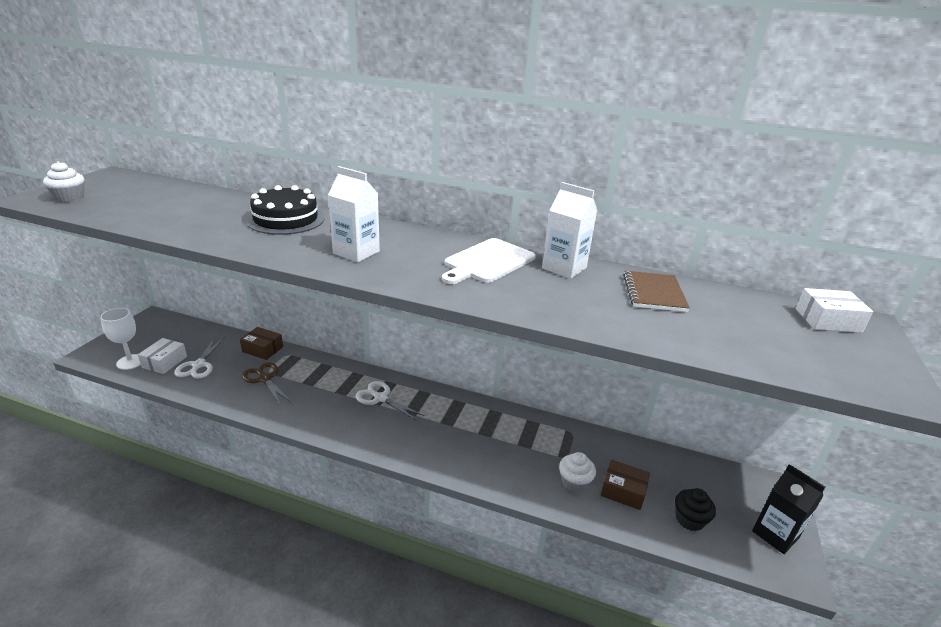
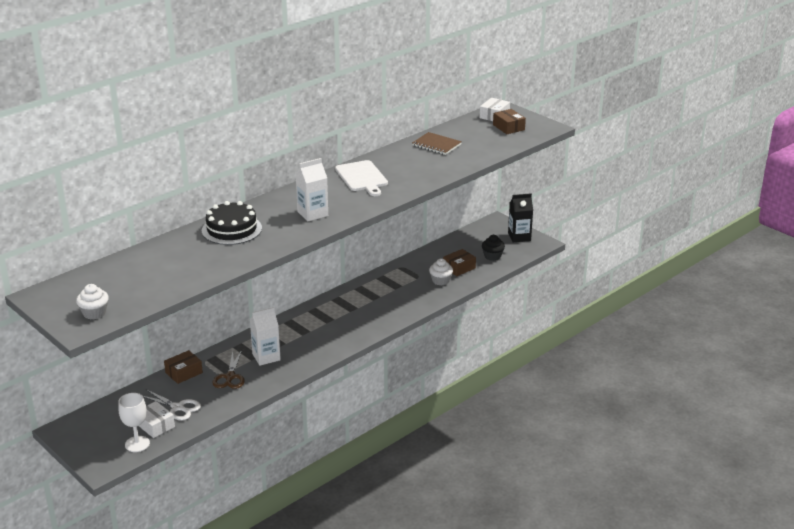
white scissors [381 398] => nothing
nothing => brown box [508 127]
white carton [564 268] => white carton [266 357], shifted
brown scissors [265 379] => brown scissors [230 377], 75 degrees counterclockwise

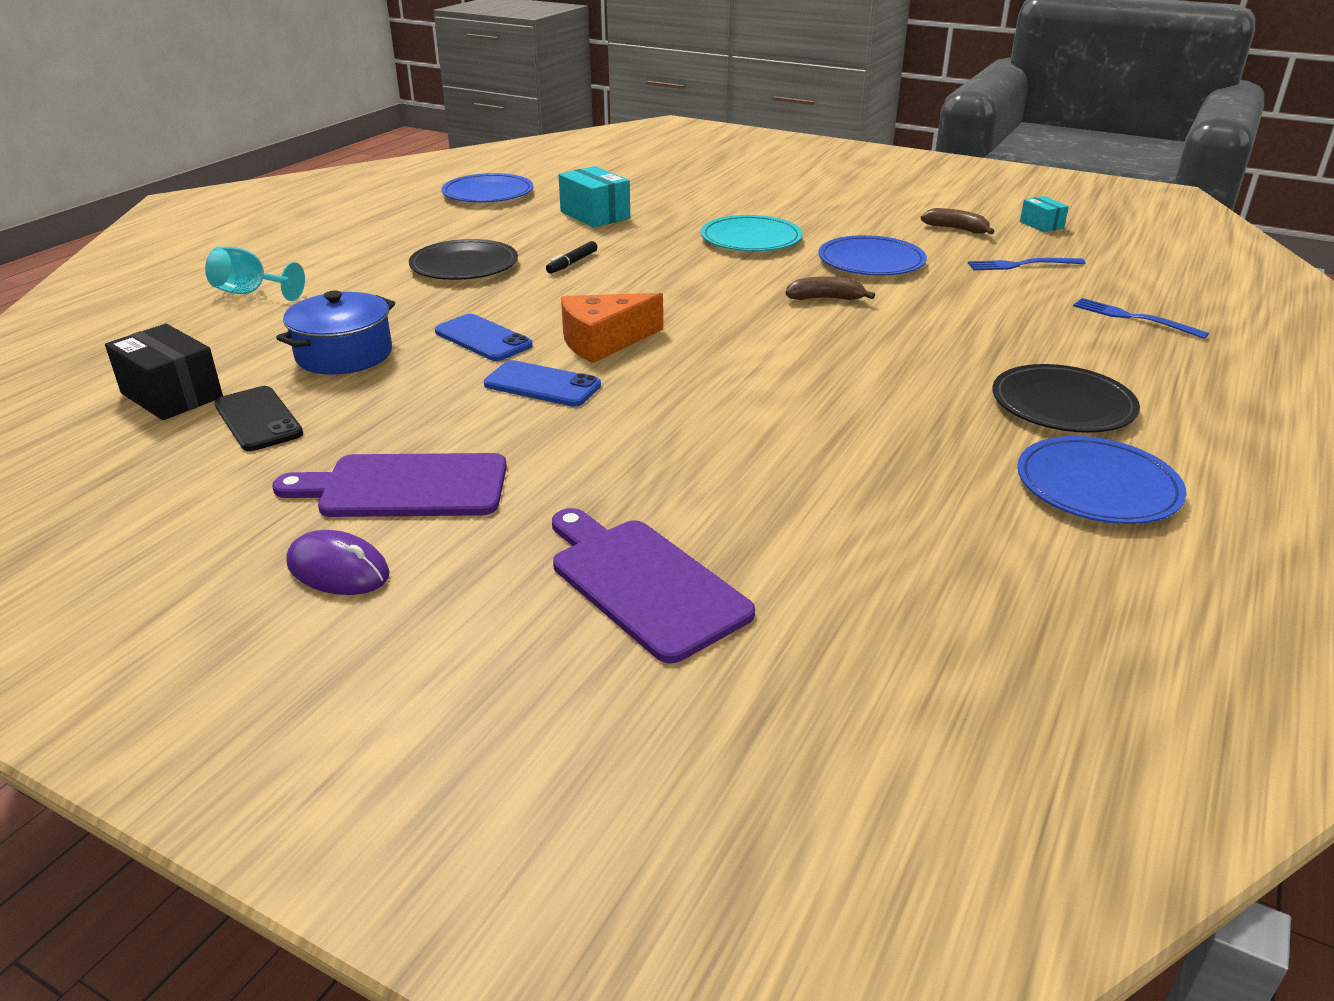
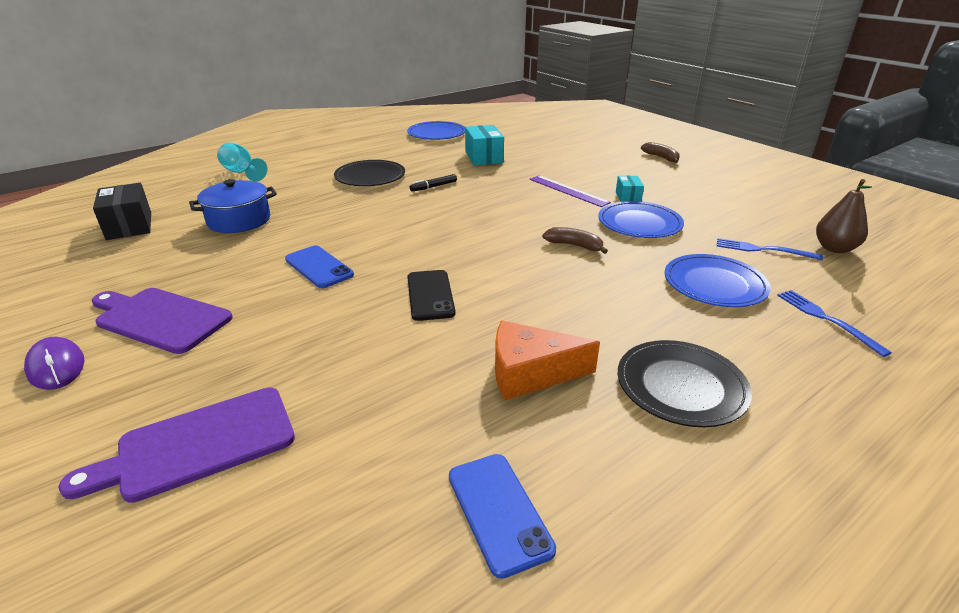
nothing => brown pear [834 248]
black phone [258 419] => black phone [430 295], shifted
blue phone [483 338] => blue phone [499 512], shifted
orange cheese [603 341] => orange cheese [530 373], shifted
brown banana [956 229] => brown banana [661 157], shifted
blue plate [1097 486] => blue plate [714 284], shifted
turquoise box [1041 225] => turquoise box [628 197], shifted
turquoise plate [751 239] => purple ruler [568 190]
purple cutting board [644 583] => purple cutting board [198 444], 105 degrees counterclockwise

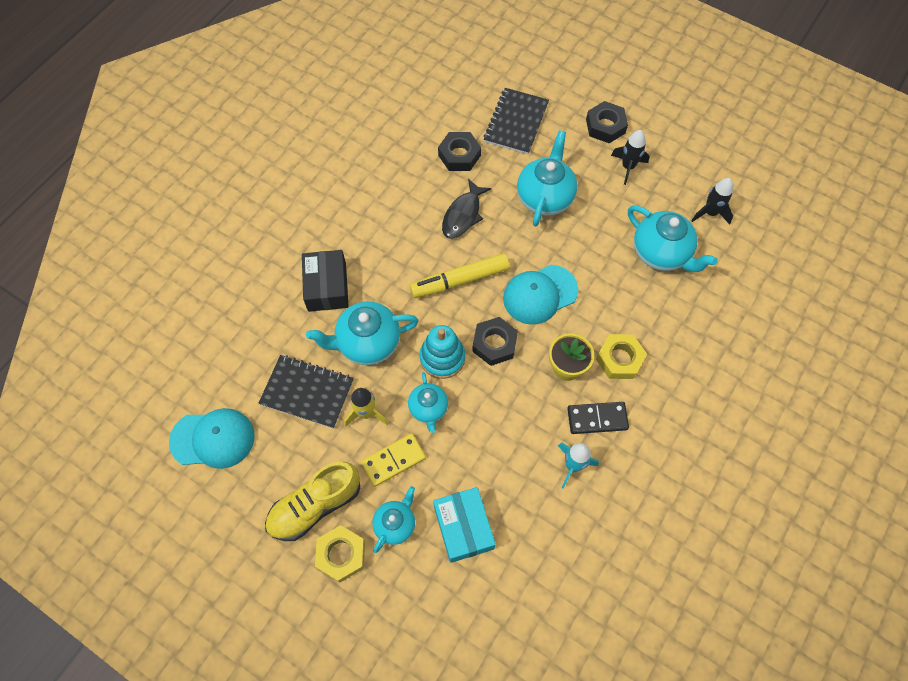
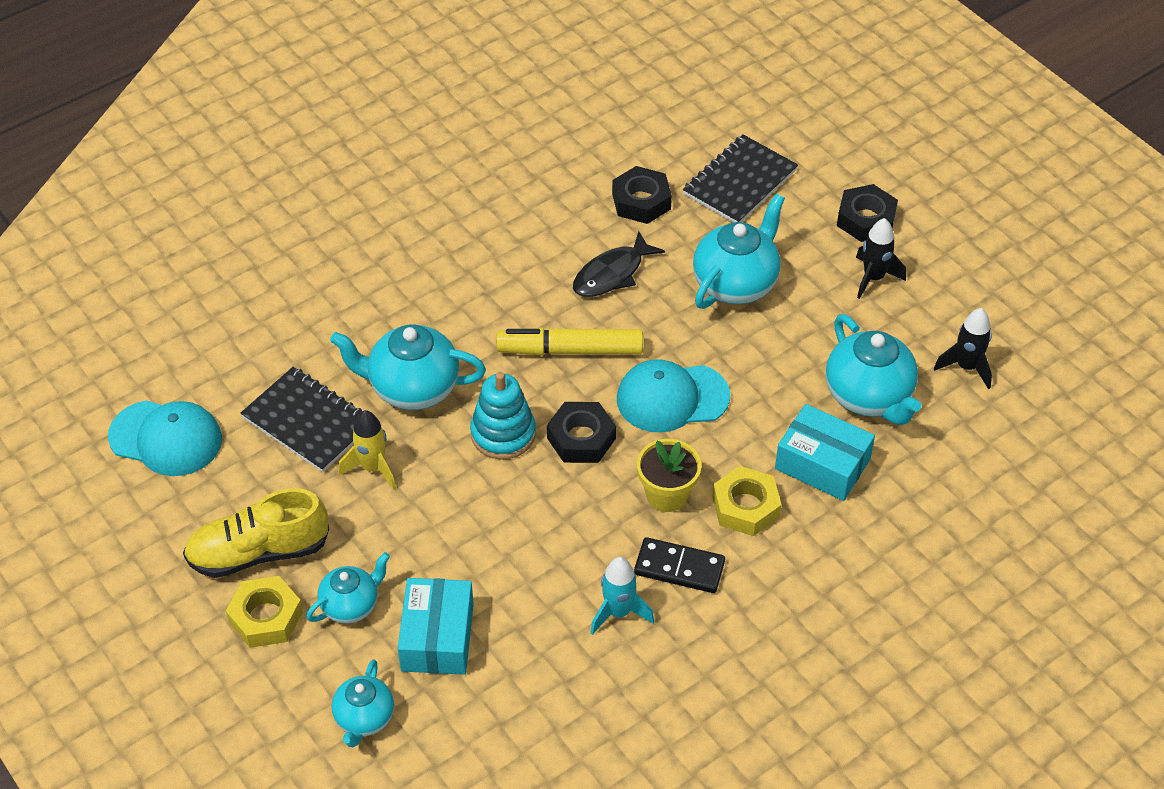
black box [327 287] => nothing
yellow domino [393 460] => nothing
nothing => turquoise box [822 464]
turquoise teapot [428 409] => turquoise teapot [364 719], shifted

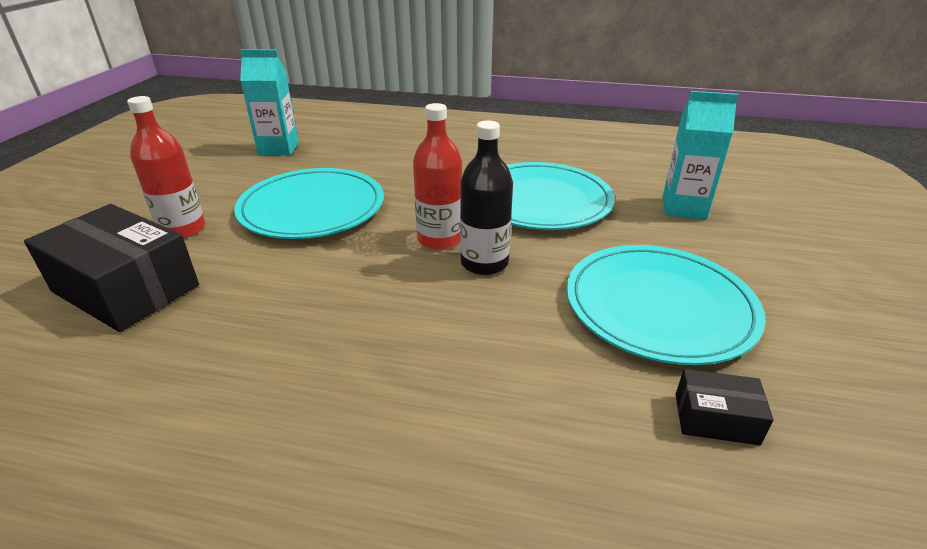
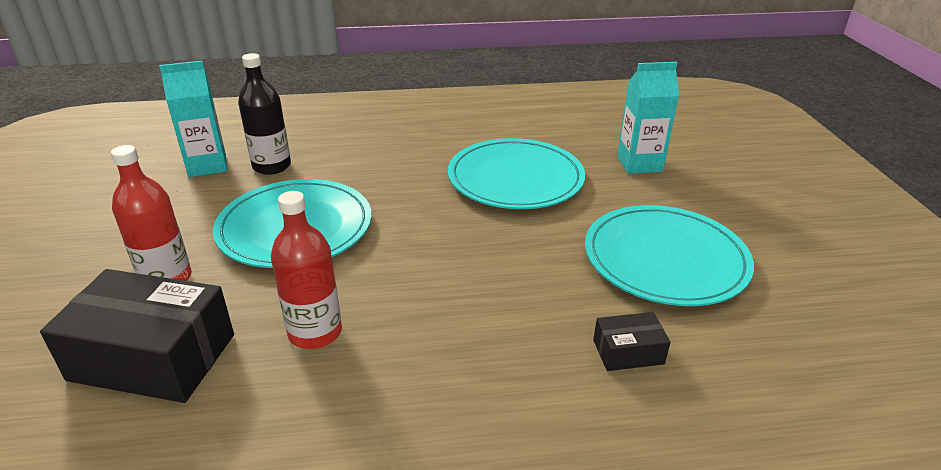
red bottle [439 239] => red bottle [315 332], shifted
black bottle [484 263] => black bottle [272 166], shifted
black box [716 419] => black box [628 352], shifted

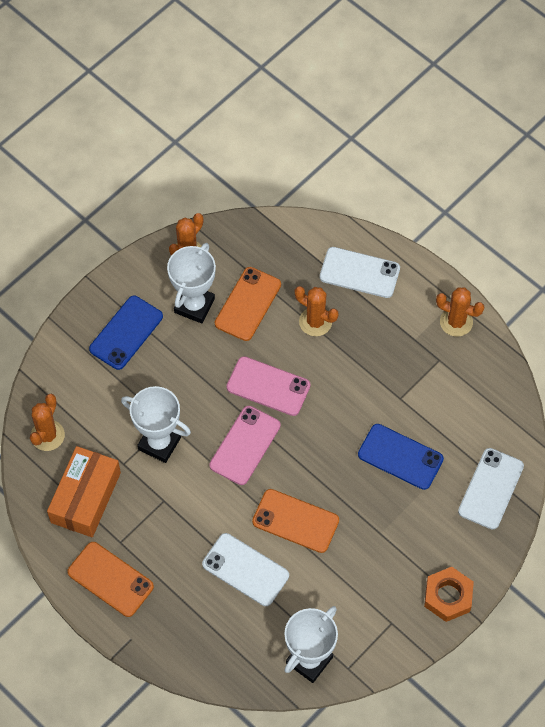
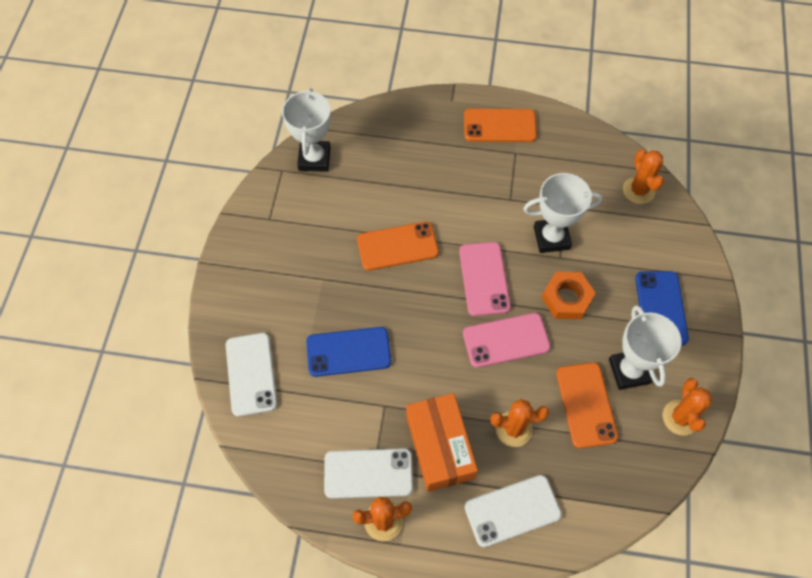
orange box [85 497] => orange box [440 446], shifted
white phone [245 569] => white phone [368 473], shifted
orange nut [448 596] => orange nut [566 299], shifted

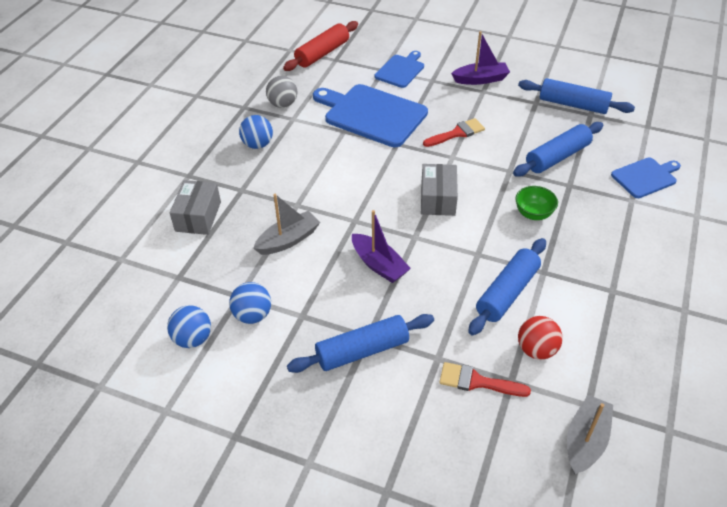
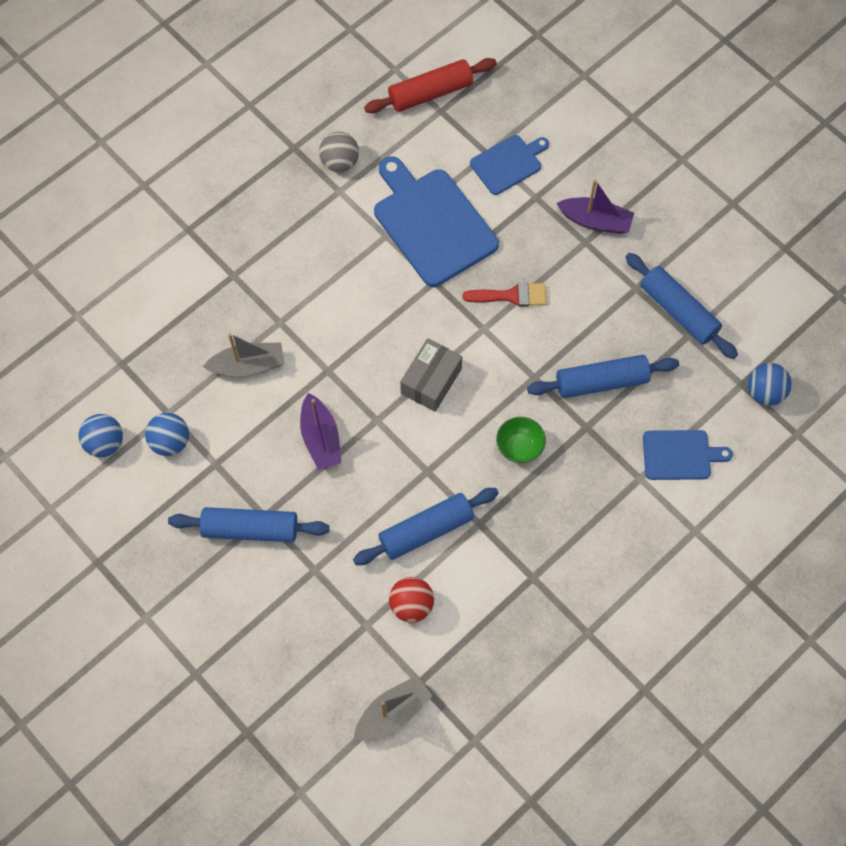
grey box [198 216] => nothing
red brush [477 382] => nothing
blue ball [257 144] => blue ball [764 392], shifted

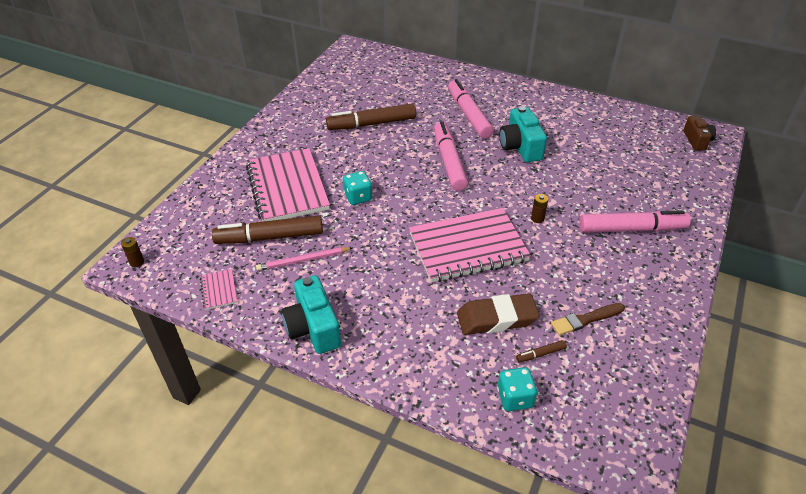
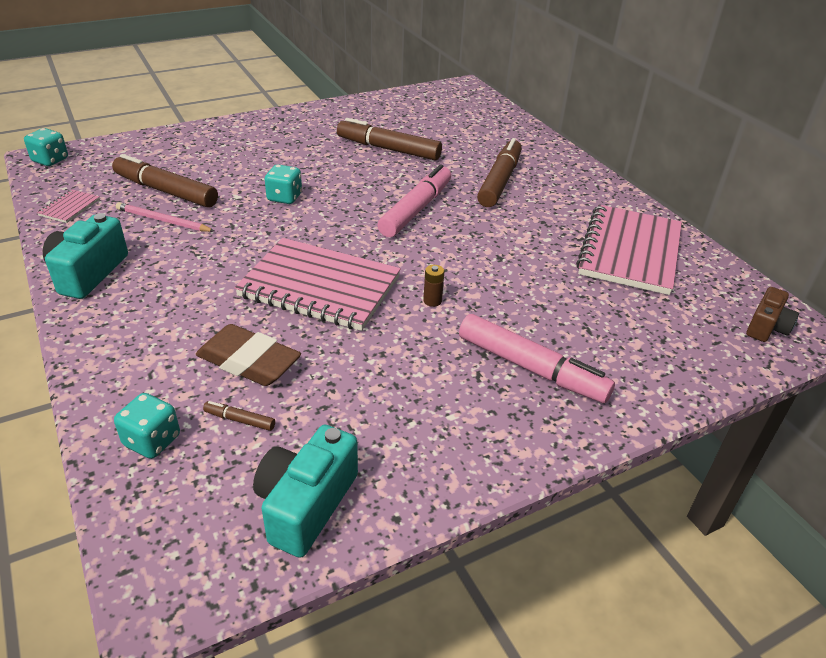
brown brush [585 319] => nothing
pink notebook [287 187] => pink notebook [630 252], shifted
turquoise camera [520 147] => turquoise camera [306 504], shifted
brown battery [137 262] => turquoise dice [50 160]
pink marker [469 115] => brown marker [499 181]

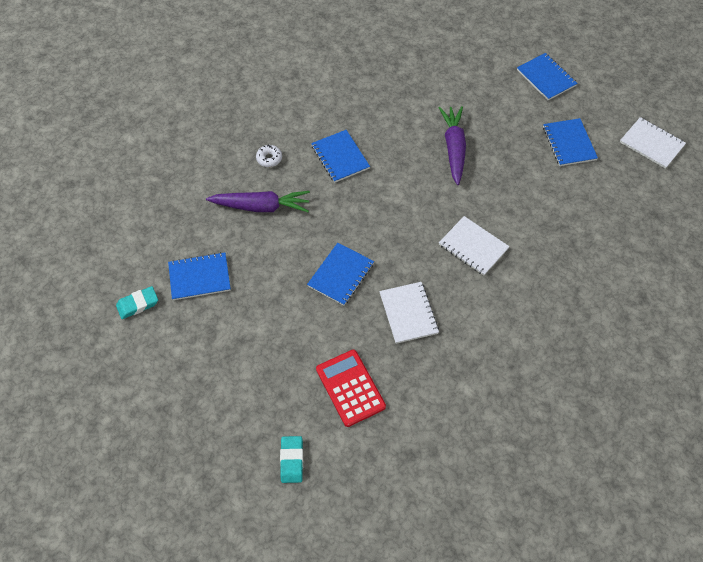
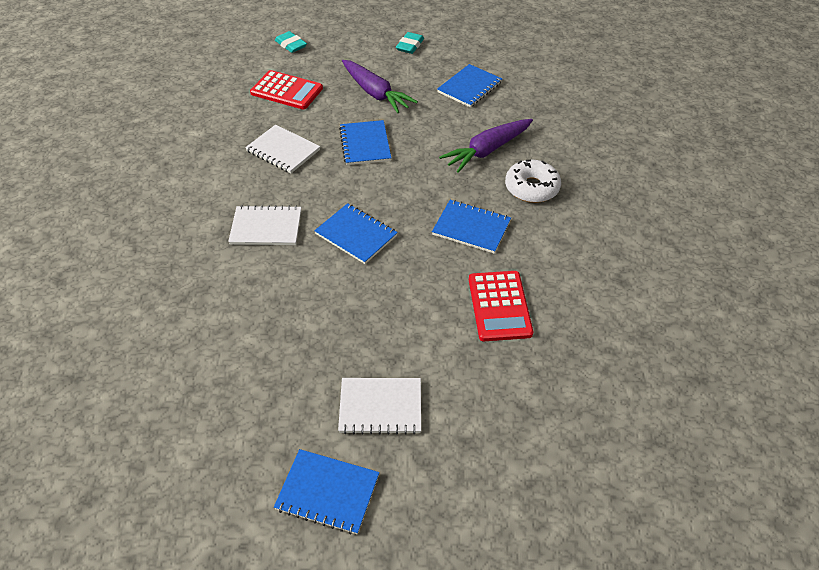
nothing => red calculator [499 306]
turquoise eraser [138 304] => turquoise eraser [410 46], shifted
purple carrot [454 148] => purple carrot [375 93], shifted
blue notebook [569 143] => blue notebook [356 235], shifted
white notebook [651 144] => white notebook [380 407], shifted
white donut [269 158] => white donut [531 188], x1.77

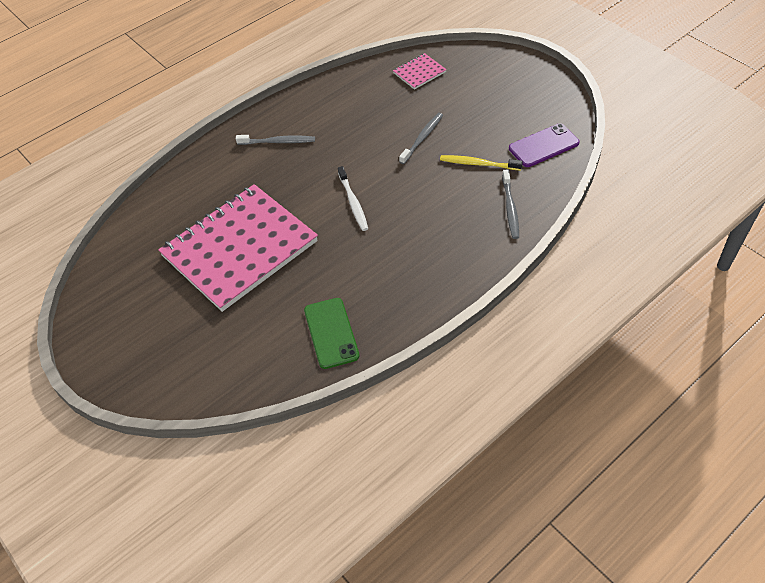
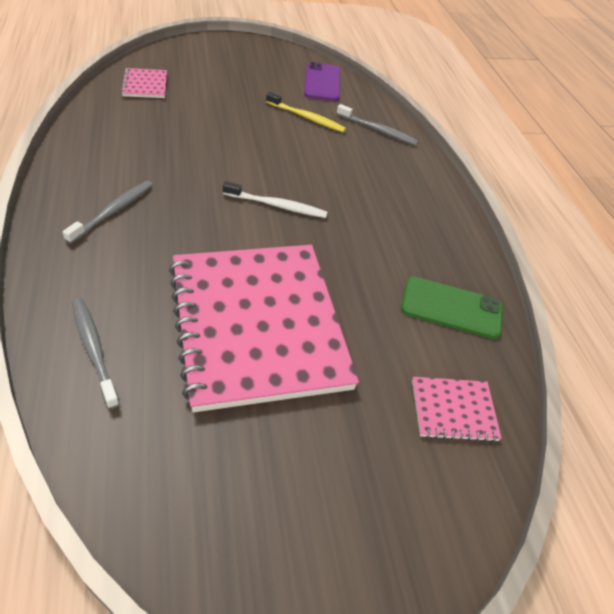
nothing => pink notebook [453 410]
grey toothbrush [422 138] => grey toothbrush [93 349], shifted
yellow toothbrush [478 164] => yellow toothbrush [307 118], 105 degrees counterclockwise

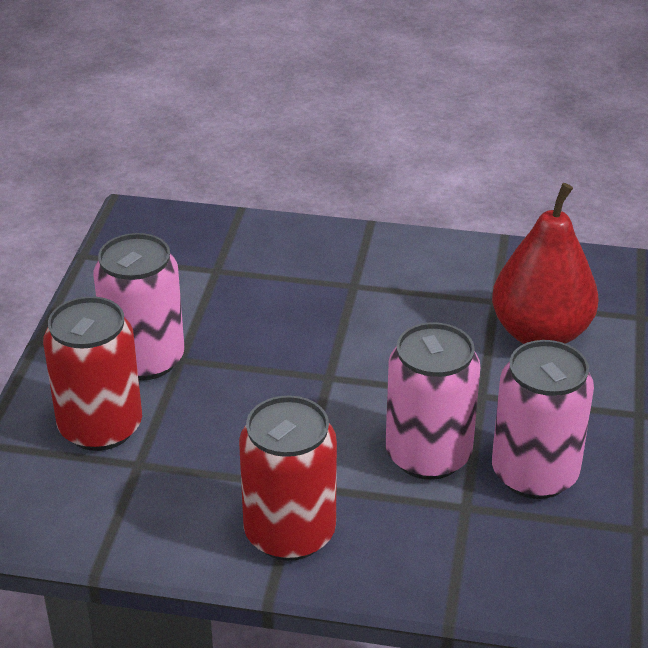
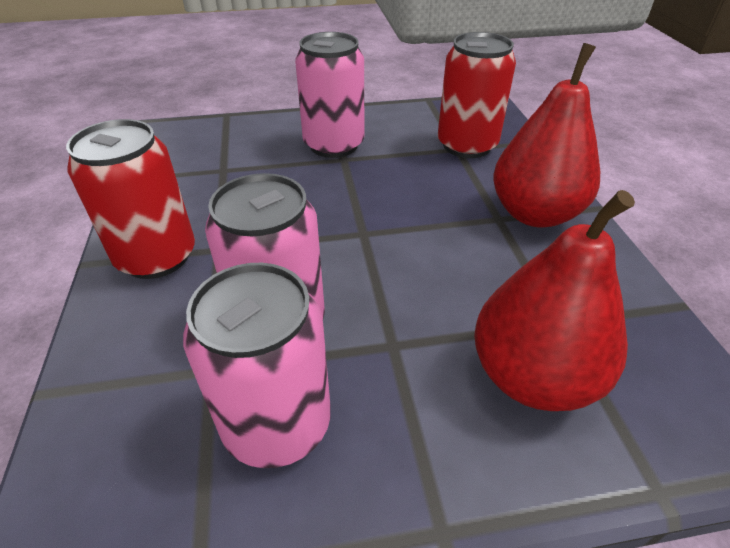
nothing => red pear [534 214]
red can [100 427] => red can [467 145], shifted

